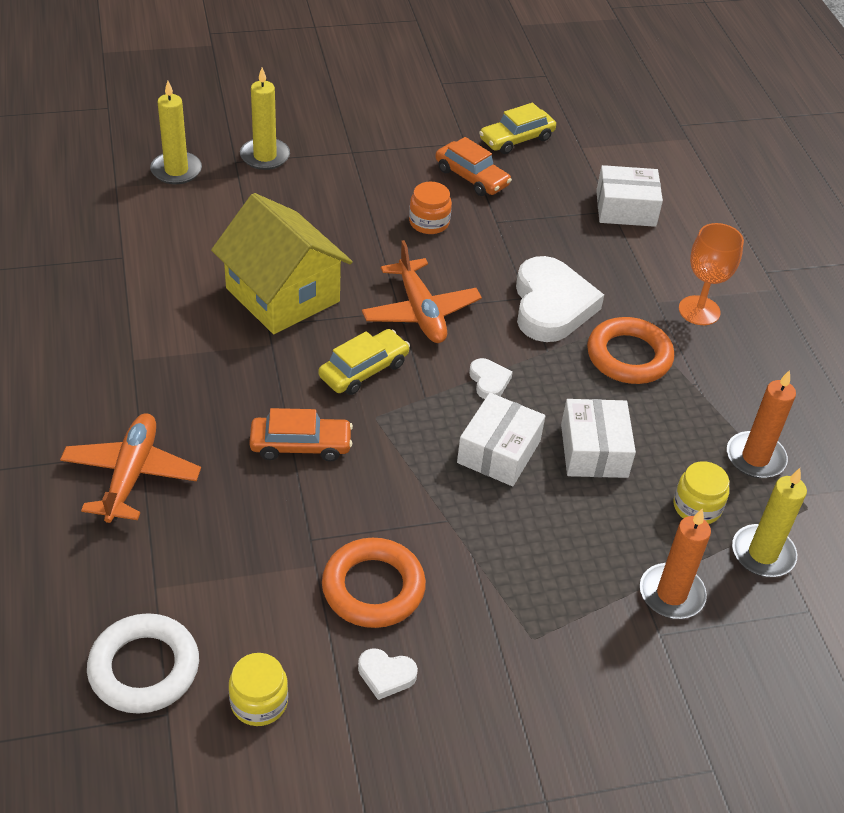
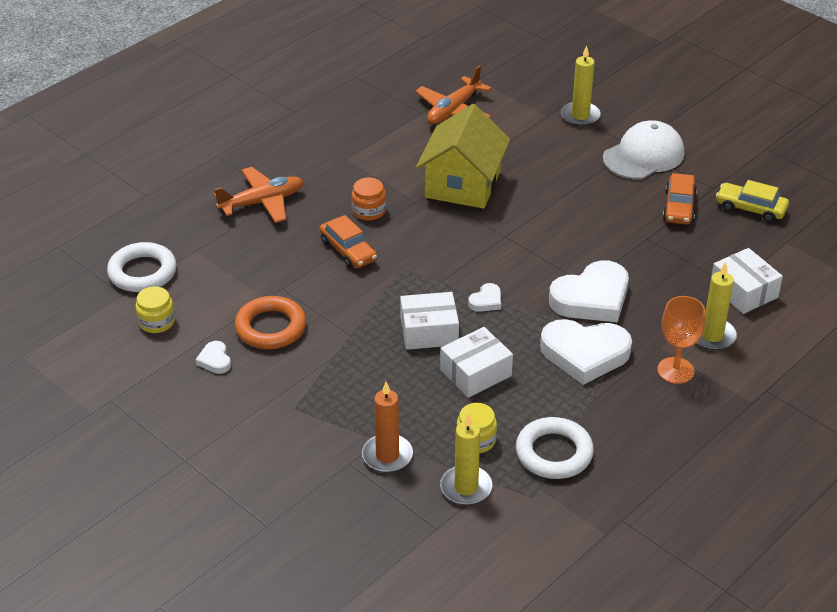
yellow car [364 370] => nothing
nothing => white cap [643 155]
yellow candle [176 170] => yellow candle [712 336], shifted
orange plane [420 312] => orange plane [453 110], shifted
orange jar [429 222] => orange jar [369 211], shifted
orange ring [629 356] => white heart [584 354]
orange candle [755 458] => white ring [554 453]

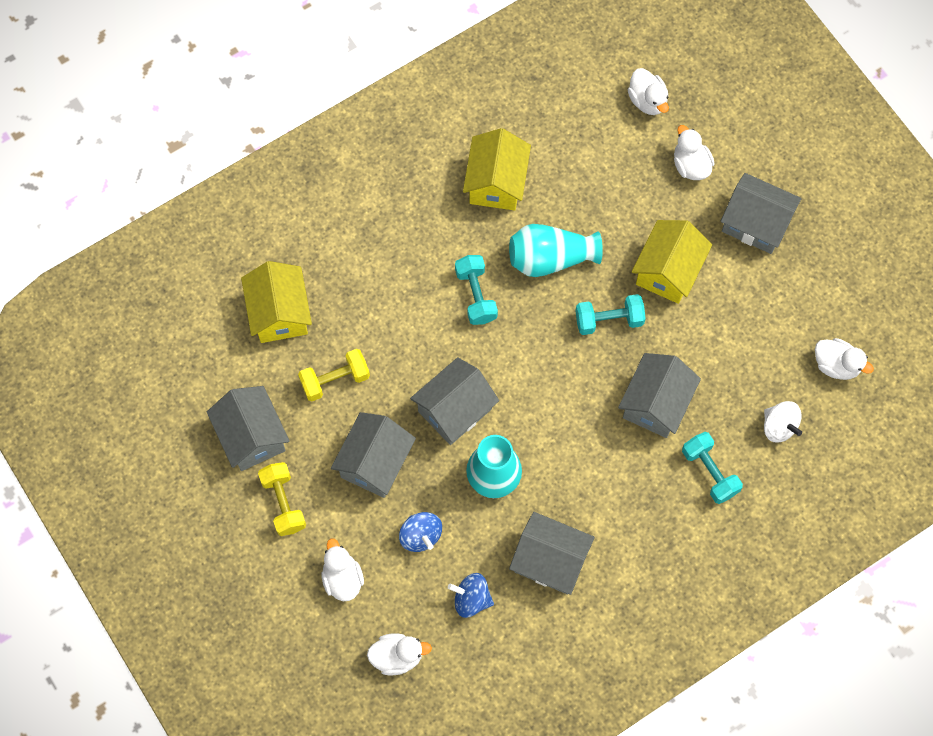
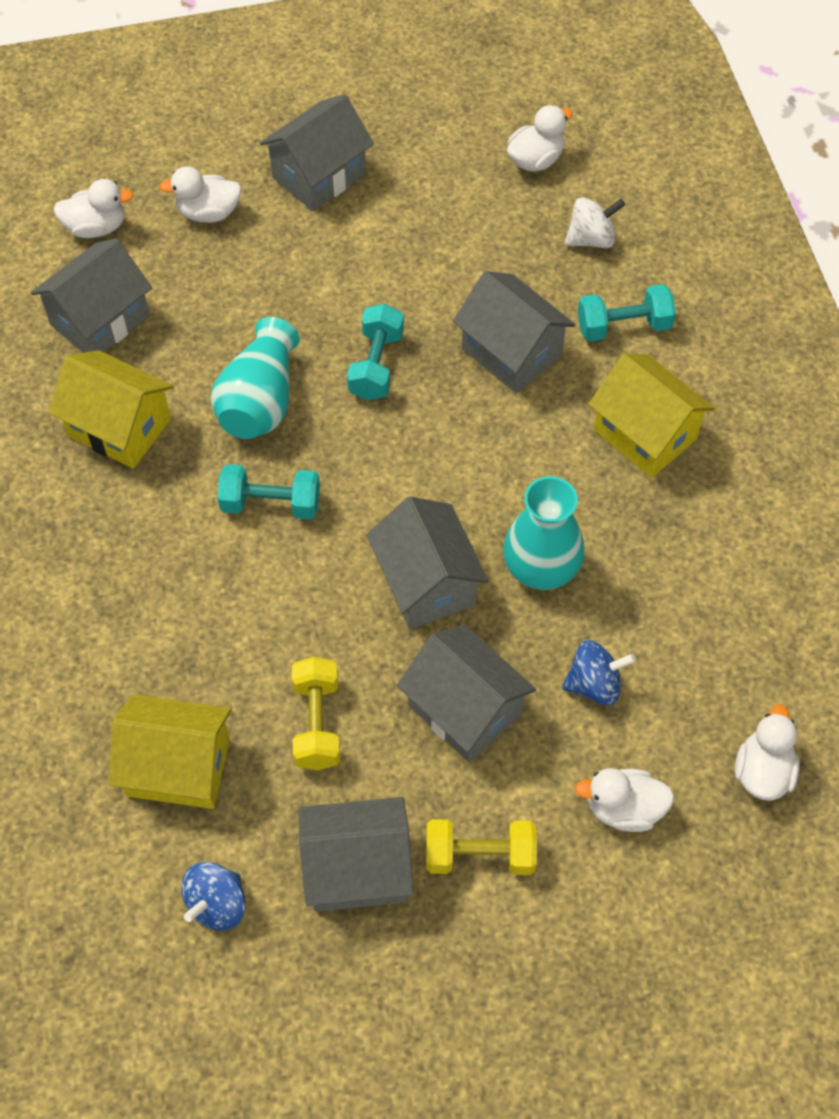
blue spinning top [471 599] => blue spinning top [217 904], shifted
grey house [550 561] => grey house [100 320], shifted
yellow house [668 271] => yellow house [645 434], shifted

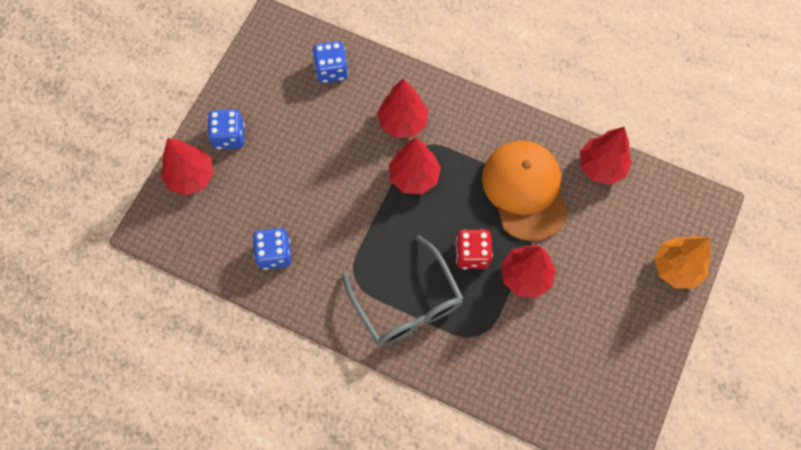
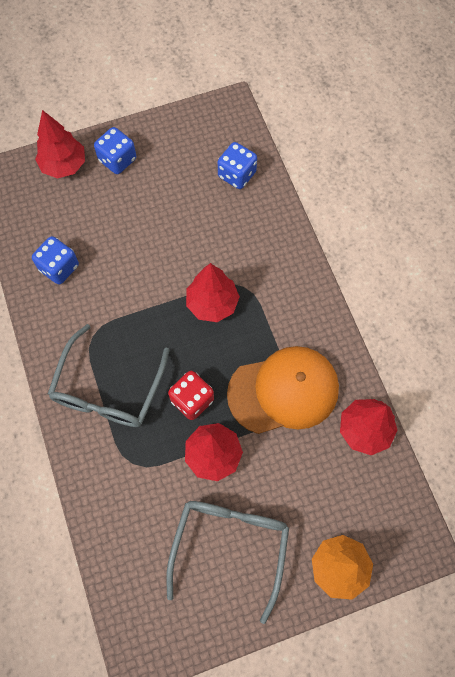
red tree [403 122] => nothing
nothing => grey glasses [230 546]
orange cap [525 190] => orange cap [283 391], 45 degrees clockwise

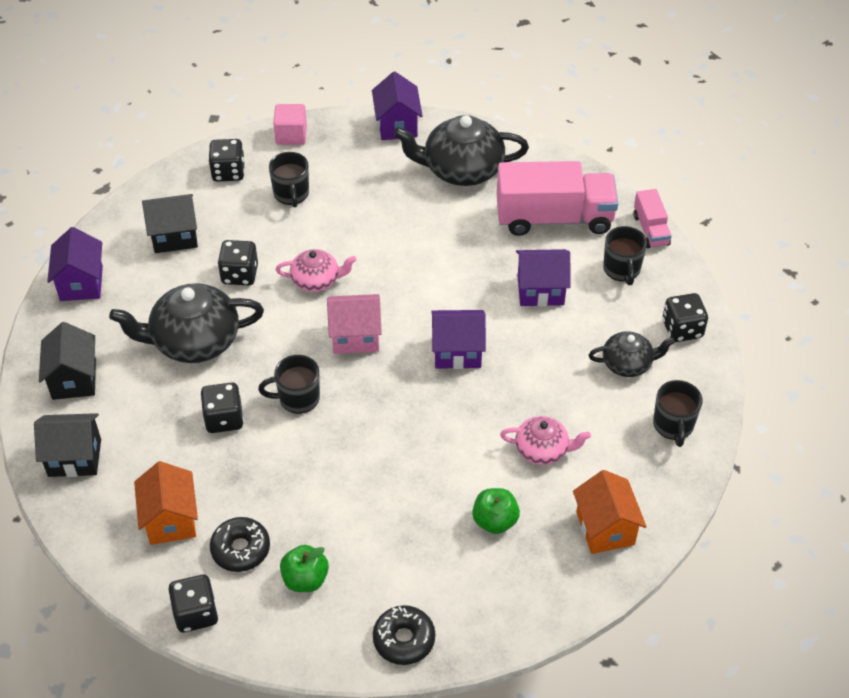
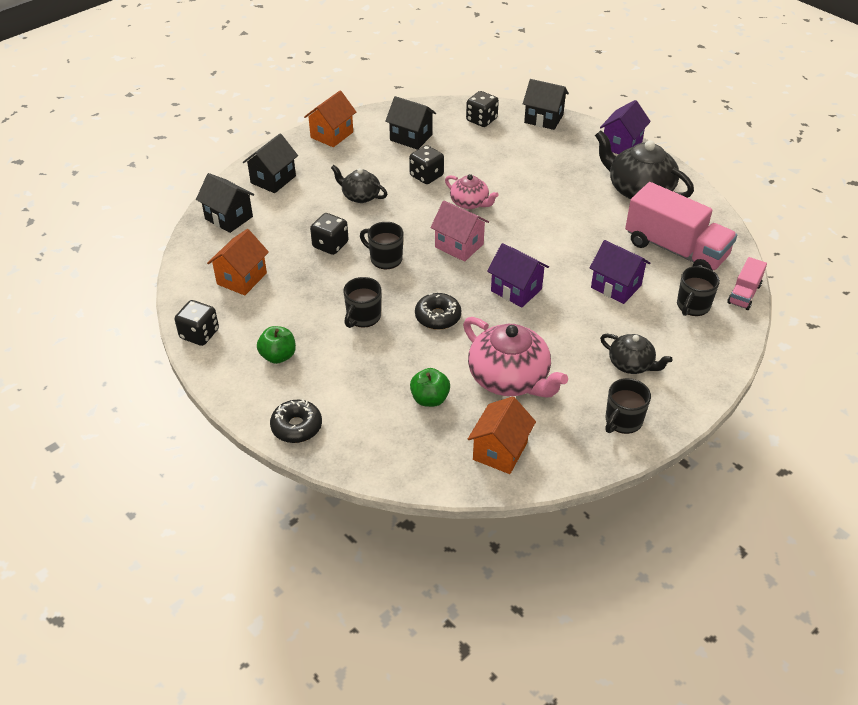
black dice [682 329] => nothing
black donut [240 549] => black donut [438 317], shifted
black mug [291 194] => black mug [363 317], shifted
pink cube [291 135] => black house [543 119]
purple house [81 283] => orange house [332 135]
black teapot [194 341] => black teapot [360 196], x0.57
pink teapot [542 450] => pink teapot [509 378], x1.77

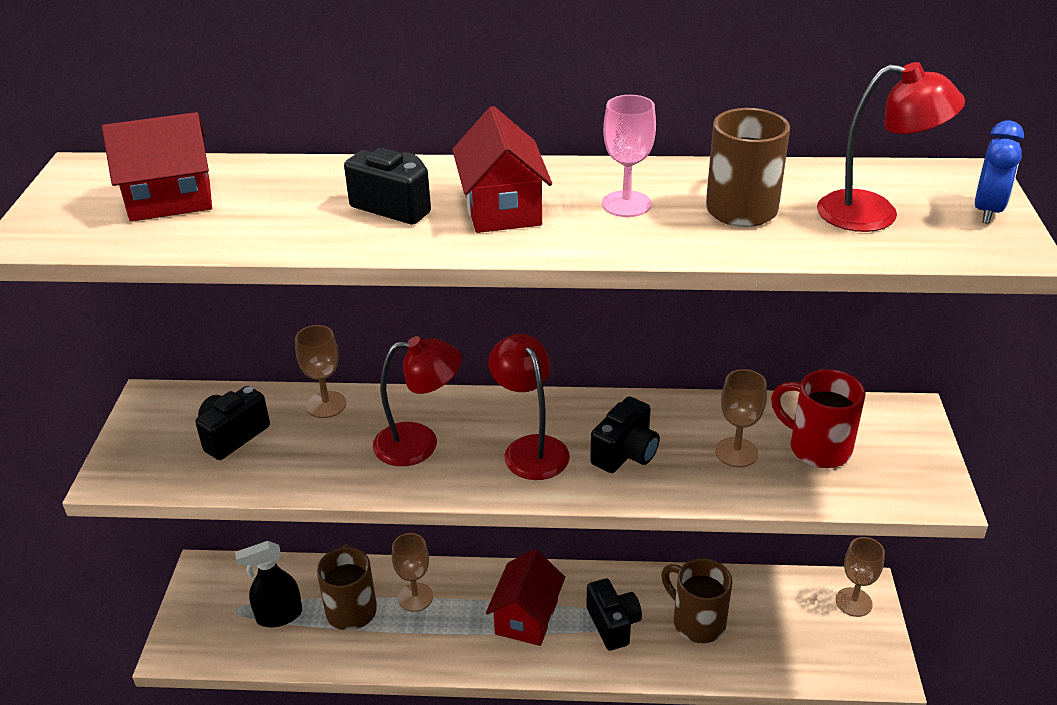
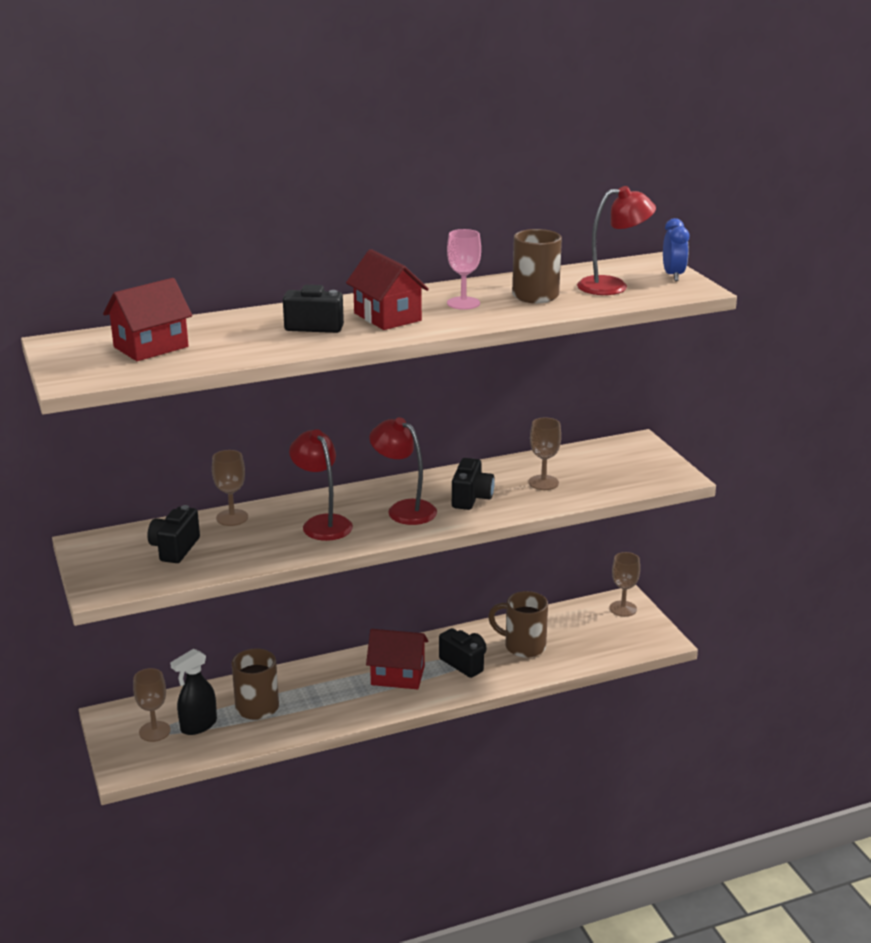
red mug [817 448] => nothing
brown goblet [415 597] => brown goblet [154 731], shifted
red lamp [420 443] => red lamp [322 523], 90 degrees counterclockwise
red house [526 617] => red house [398 675], 75 degrees counterclockwise

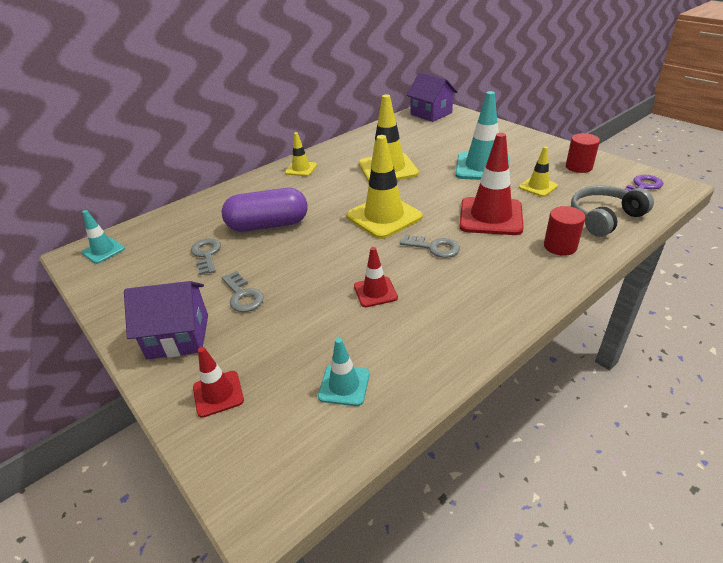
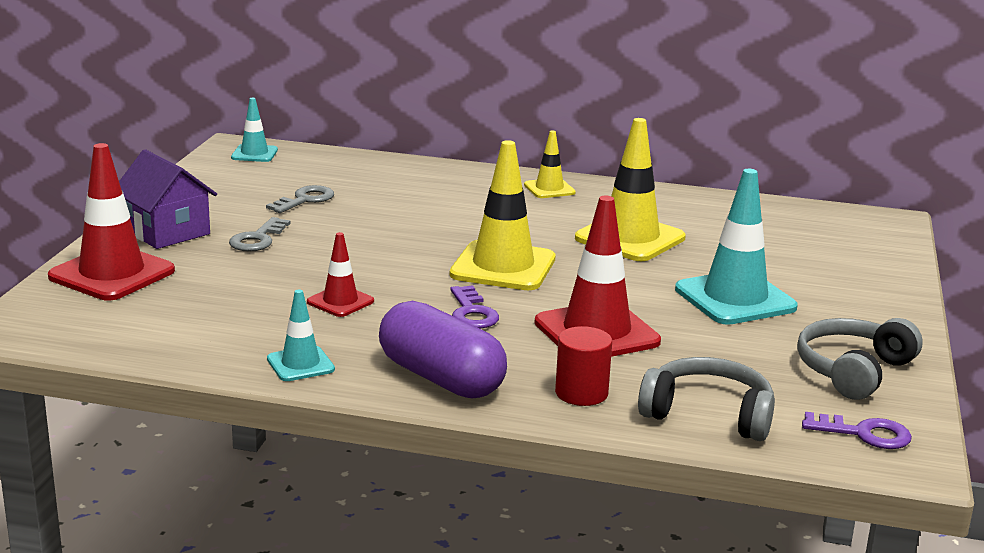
purple house [431 114] => nothing
yellow traffic cone [538 187] => nothing
purple capsule [268 225] => purple capsule [441 378], shifted
turquoise traffic cone [344 385] => turquoise traffic cone [300 364], shifted
red cylinder [579 167] => grey headphones [853 371]
grey key [434 247] => purple key [472 313]
red traffic cone [218 394] => red traffic cone [112 274], x1.89

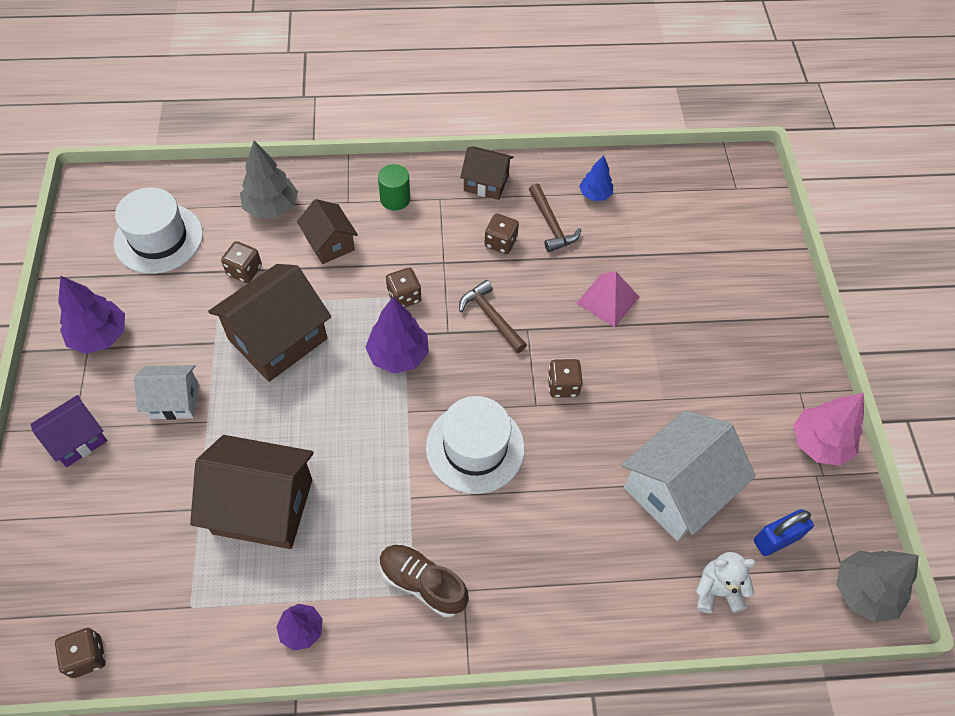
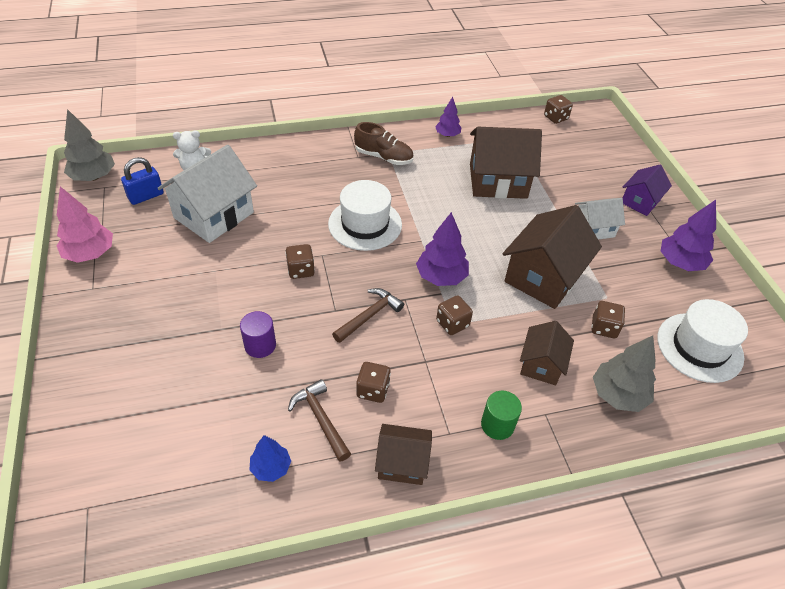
pink pyramid [607 300] => purple cylinder [260 345]
brown house [330 243] => brown house [541 364], 60 degrees clockwise
brown hammer [491 317] => brown hammer [369 316], 90 degrees counterclockwise

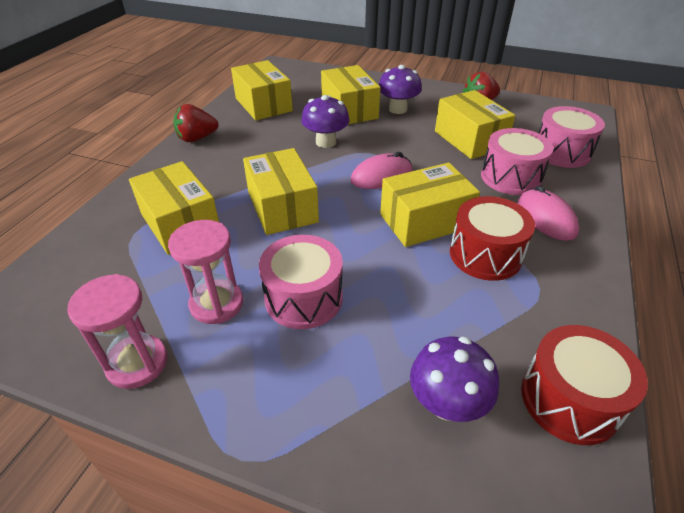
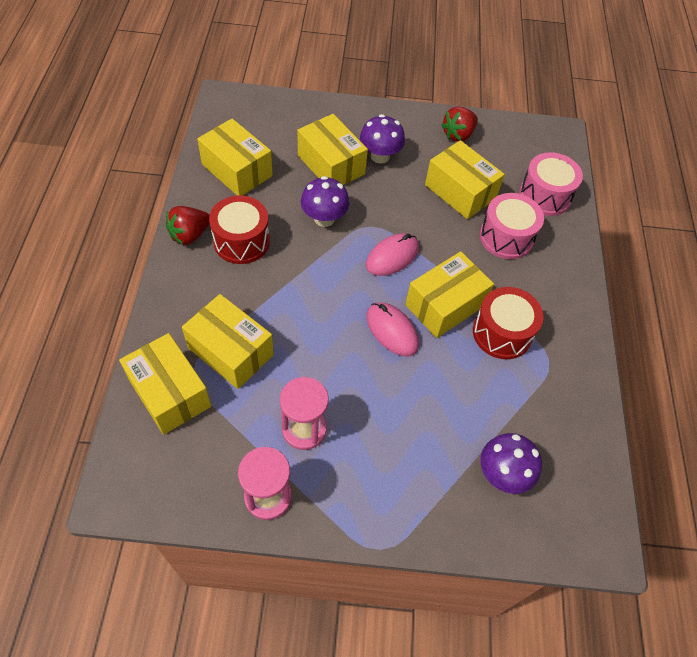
pink drum [303 298] => nothing
yellow box [282 207] => yellow box [170 393], shifted
pink mouse [546 218] => pink mouse [392 331], shifted
red drum [569 399] => red drum [241 241], shifted

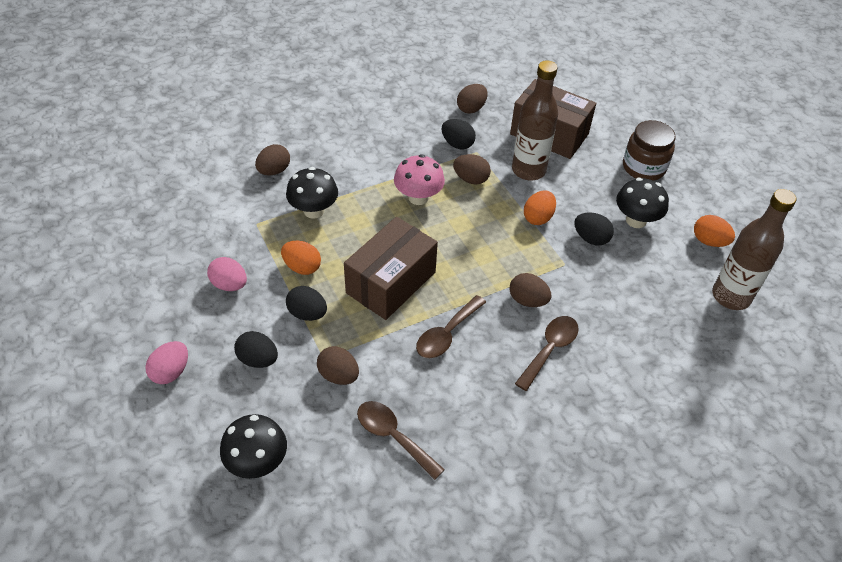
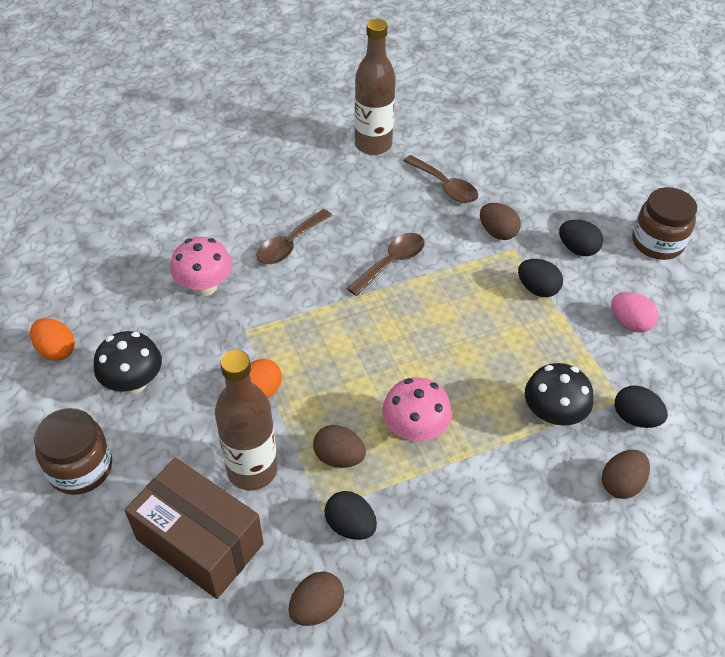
black mushroom [257 462] => nothing
orange egg [302 267] => nothing
brown box [391 282] => nothing
brown egg [527 300] => nothing
nothing => pink mushroom [204 286]
black egg [591 238] => black egg [635 418], shifted
brown bottle [731 296] => brown bottle [373 145], shifted
pink egg [171 372] => brown jar [657 243]

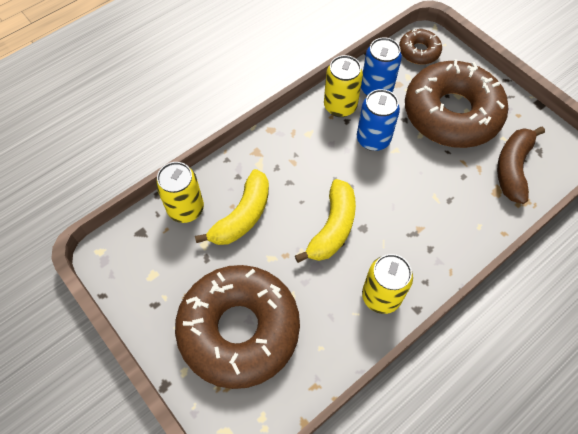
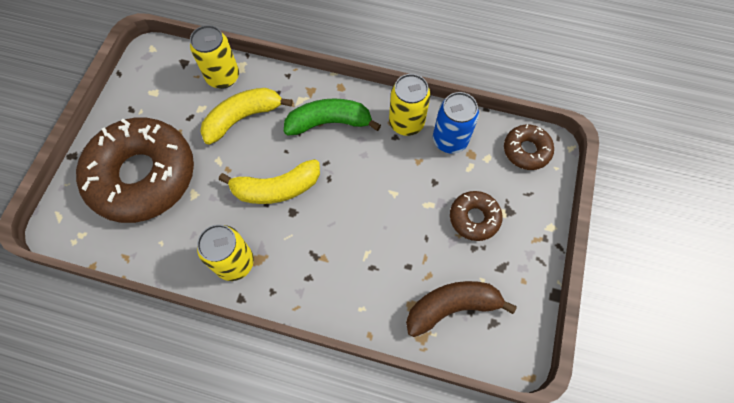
blue can [373 139] => nothing
nothing => green banana [329 122]
yellow banana [242 216] => yellow banana [243 118], 150 degrees clockwise
brown donut [451 113] => brown donut [474 218], x0.46

